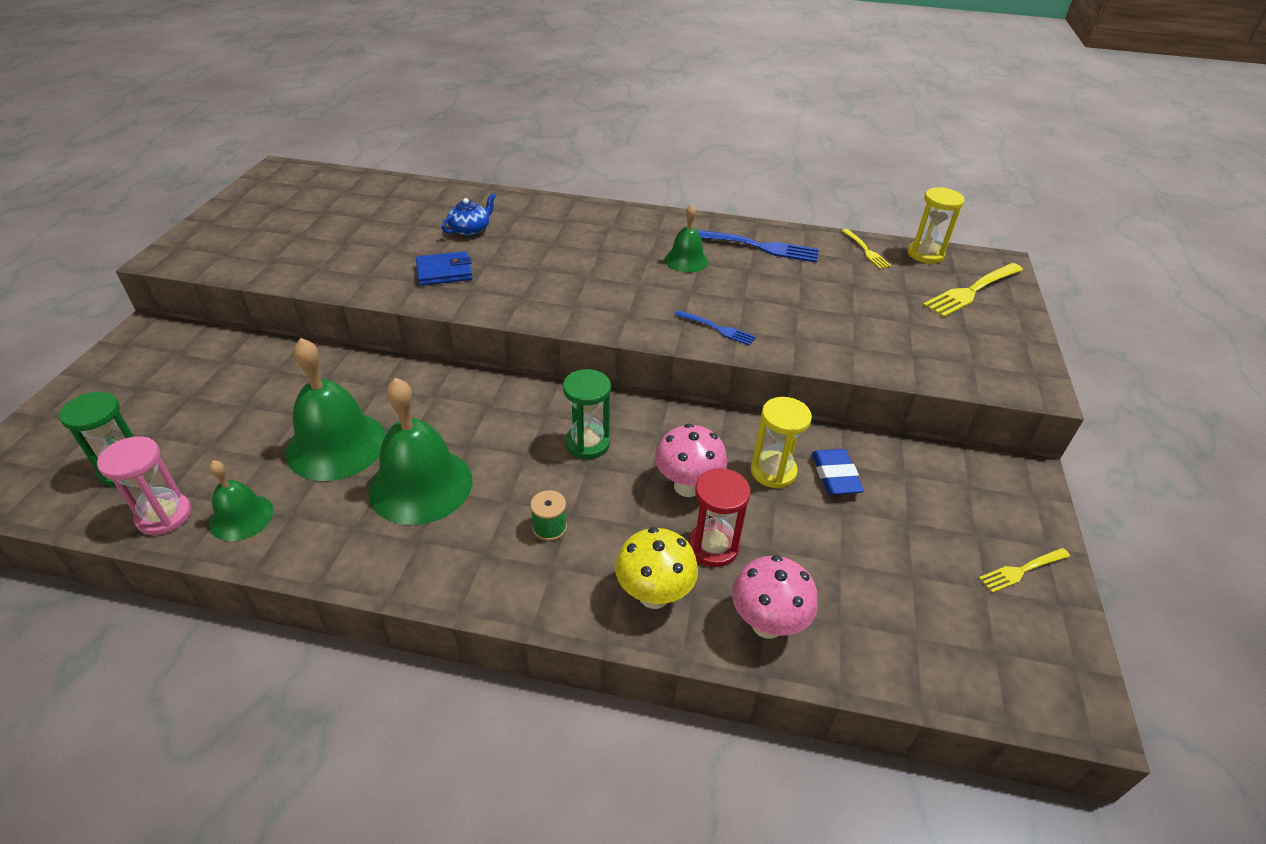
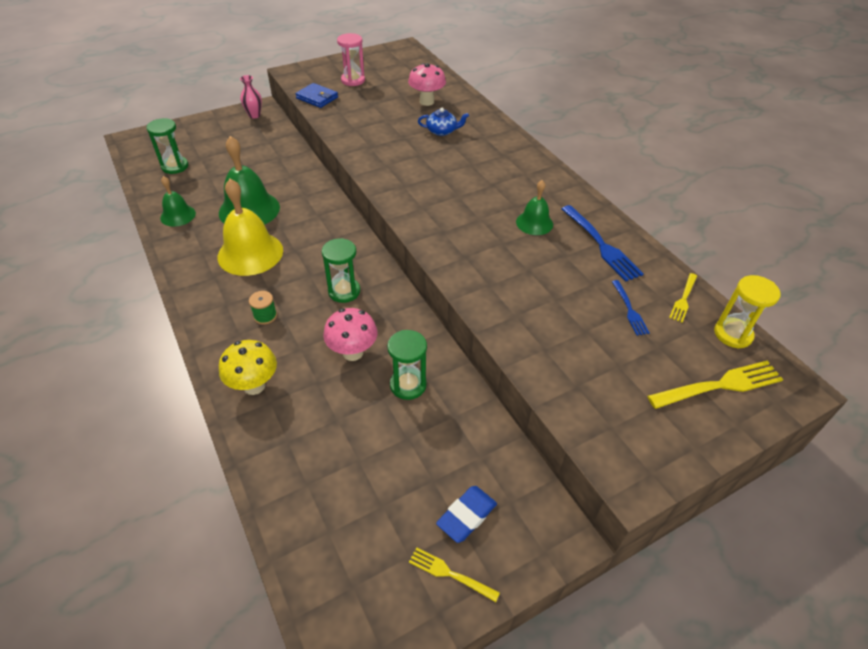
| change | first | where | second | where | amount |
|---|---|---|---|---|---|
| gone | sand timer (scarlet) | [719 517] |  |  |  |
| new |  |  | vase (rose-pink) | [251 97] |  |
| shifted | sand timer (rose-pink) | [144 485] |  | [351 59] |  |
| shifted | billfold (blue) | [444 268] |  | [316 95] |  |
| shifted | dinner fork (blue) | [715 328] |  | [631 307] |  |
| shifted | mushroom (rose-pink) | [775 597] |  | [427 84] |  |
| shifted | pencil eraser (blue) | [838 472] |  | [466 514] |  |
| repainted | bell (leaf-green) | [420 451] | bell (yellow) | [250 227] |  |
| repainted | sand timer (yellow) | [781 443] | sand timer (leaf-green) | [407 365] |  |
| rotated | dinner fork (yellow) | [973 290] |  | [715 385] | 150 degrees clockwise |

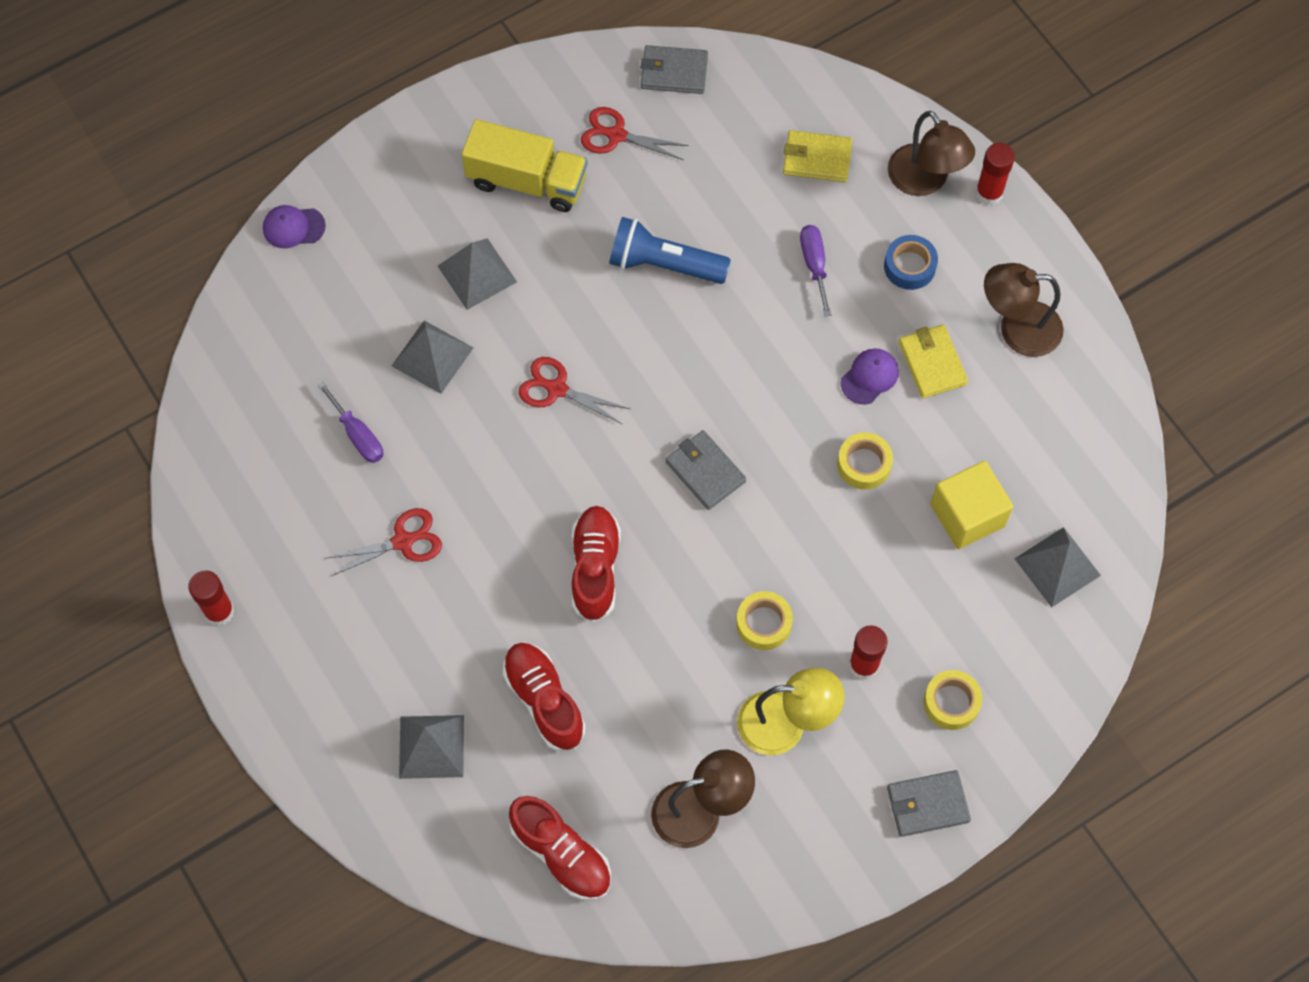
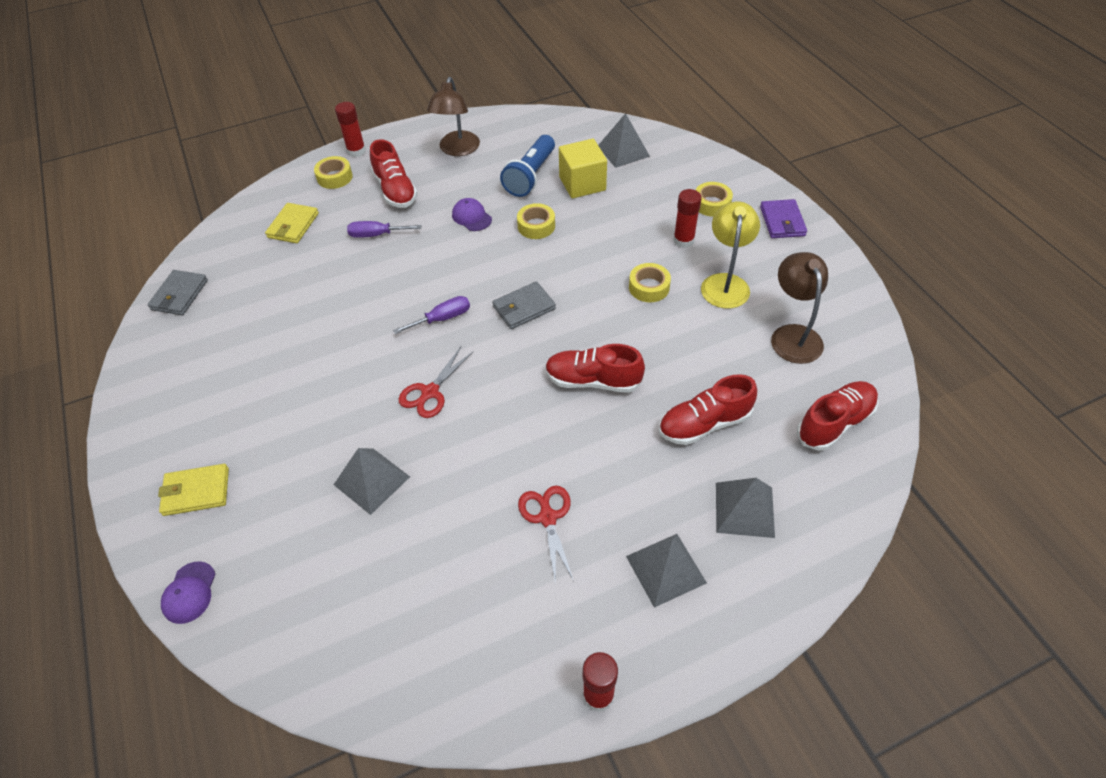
| change | first | where | second | where | amount |
|---|---|---|---|---|---|
| gone | lorry (yellow) | [524 165] |  |  |  |
| gone | scissors (scarlet) | [635 133] |  |  |  |
| shifted | screwdriver (purple) | [350 422] |  | [431 315] |  |
| shifted | pyramid shape (grey) | [477 274] |  | [666 571] |  |
| shifted | pocket torch (blue) | [670 250] |  | [527 166] |  |
| shifted | billfold (yellow) | [933 361] |  | [193 490] |  |
| swapped | sticky tape (blue) | [911 262] | sneaker (scarlet) | [393 173] |  |
| swapped | desk lamp (dark brown) | [931 153] | sticky tape (yellow) | [333 172] |  |
| repainted | billfold (grey) | [929 803] | billfold (purple) | [783 218] |  |

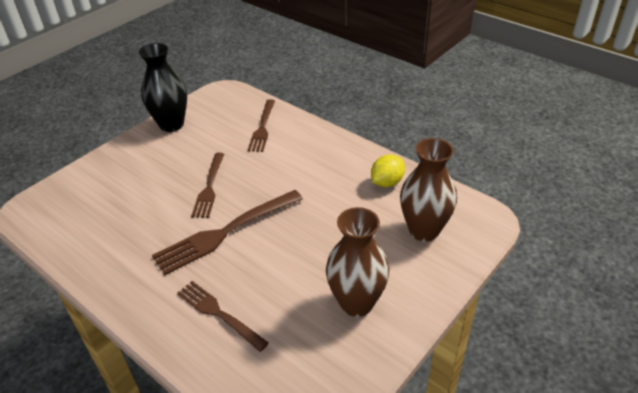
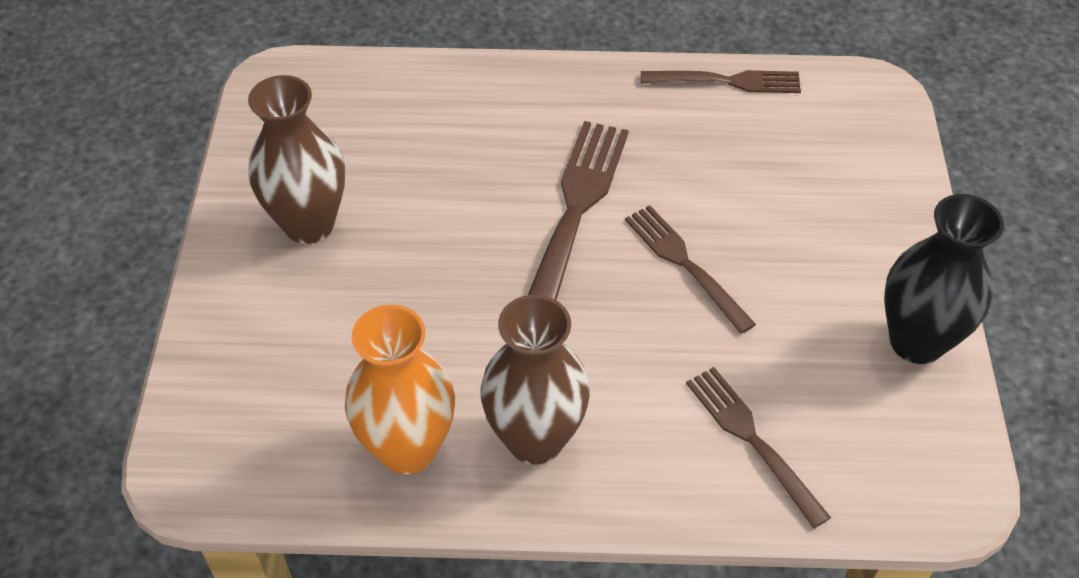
| change | first | where | second | where | amount |
|---|---|---|---|---|---|
| shifted | dinner fork (dark brown) | [223 316] |  | [721 81] |  |
| shifted | vase (dark brown) | [428 190] |  | [535 380] |  |
| swapped | citrus fruit (yellow) | [388 170] | vase (orange) | [400 389] |  |

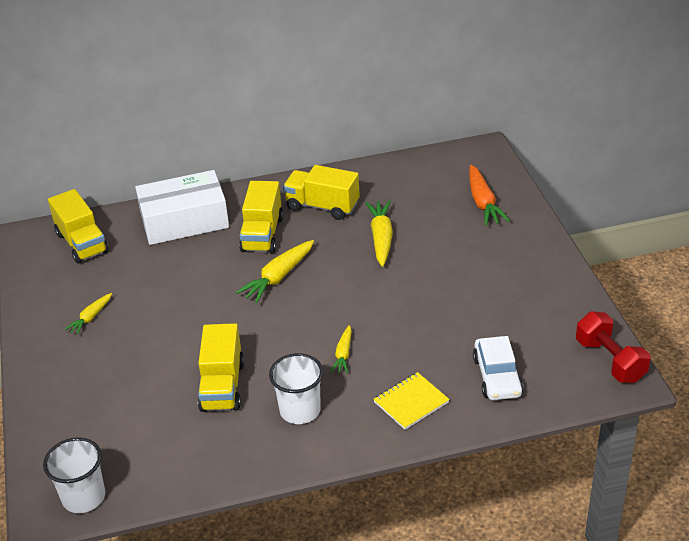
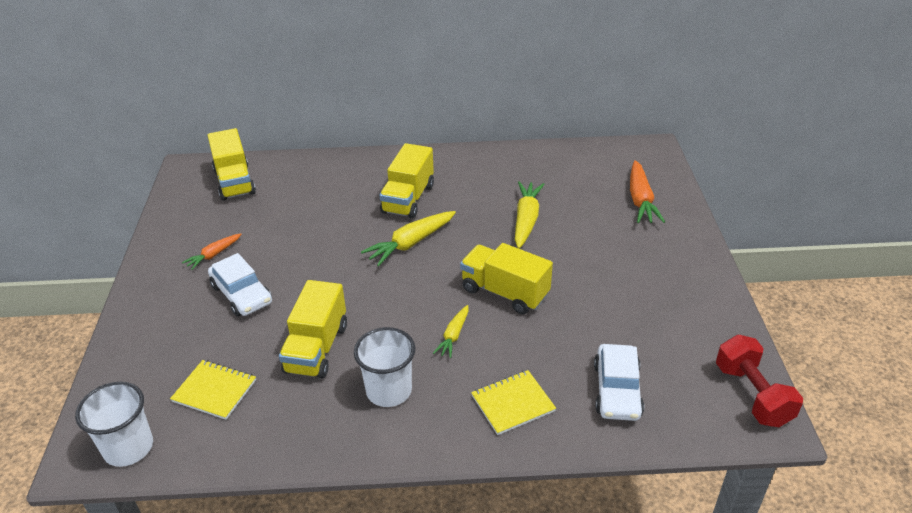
| change | first | where | second | where | amount |
|---|---|---|---|---|---|
| gone | parcel (pure white) | [182 207] |  |  |  |
| new |  |  | notebook (yellow) | [213 390] |  |
| new |  |  | automobile (pure white) | [240 285] |  |
| shifted | lorry (yellow) | [321 192] |  | [506 278] |  |
| repainted | root vegetable (yellow) | [88 314] | root vegetable (orange) | [212 251] |  |

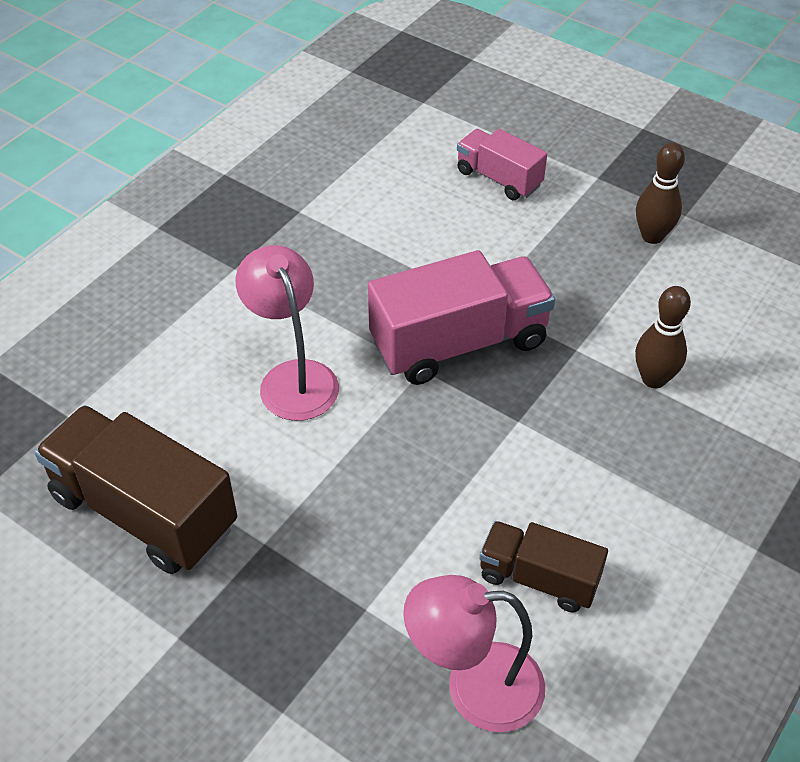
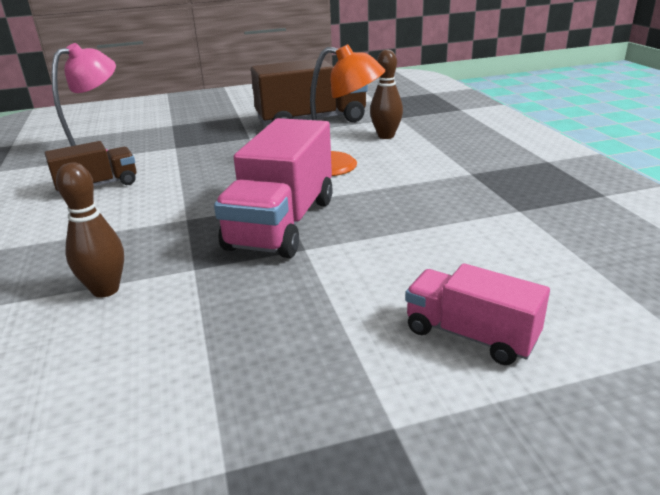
| change | first | where | second | where | amount |
|---|---|---|---|---|---|
| shifted | skittle (dark brown) | [660 193] |  | [386 94] |  |
| repainted | desk lamp (rose-pink) | [287 333] | desk lamp (orange) | [348 110] |  |
| rotated | lorry (rose-pink) | [502 164] |  | [477 314] | 135 degrees counterclockwise |

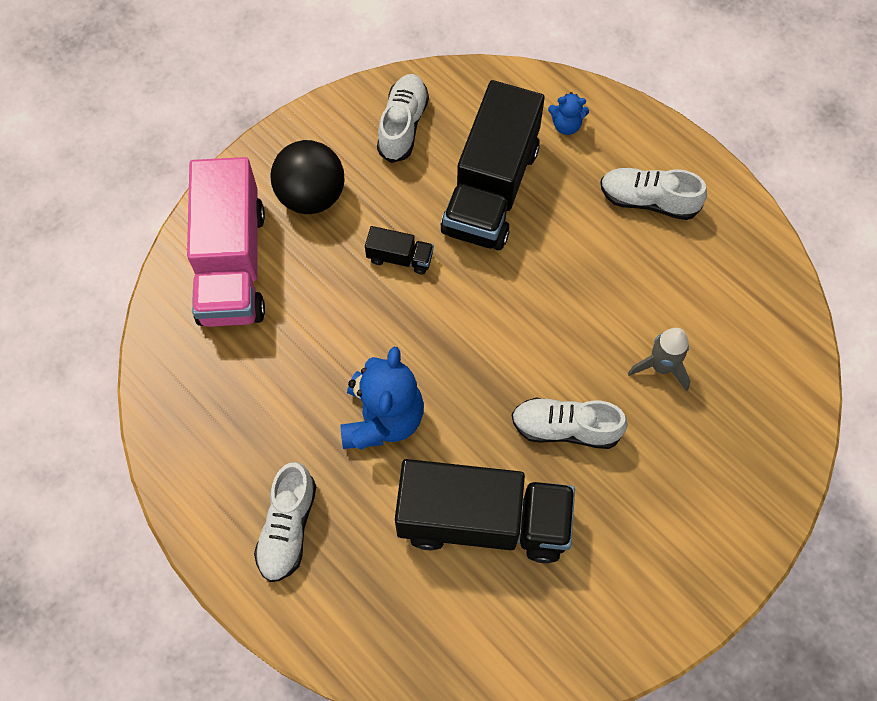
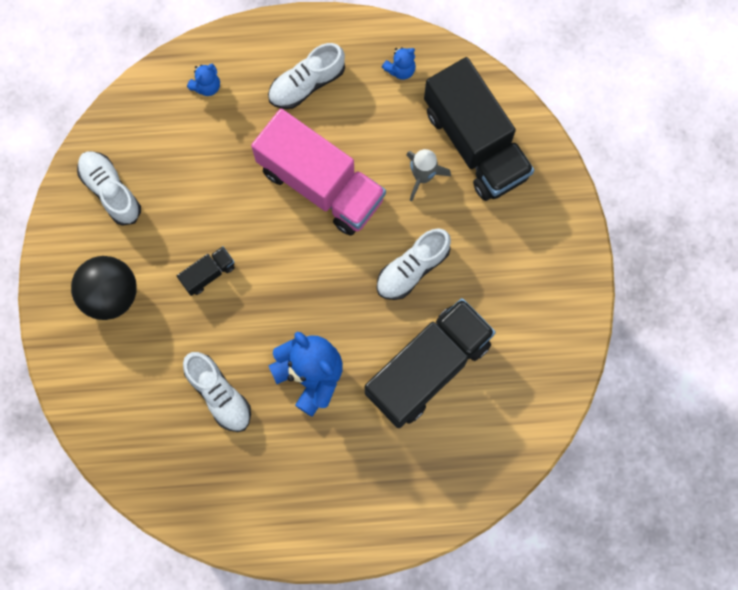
| change | first | where | second | where | amount |
|---|---|---|---|---|---|
| new |  |  | stuffed bear (blue) | [399 63] |  |
| shifted | lorry (rose-pink) | [226 242] |  | [318 172] |  |
| shifted | sneaker (pure white) | [285 522] |  | [217 392] |  |
| shifted | lorry (black) | [493 165] |  | [479 129] |  |

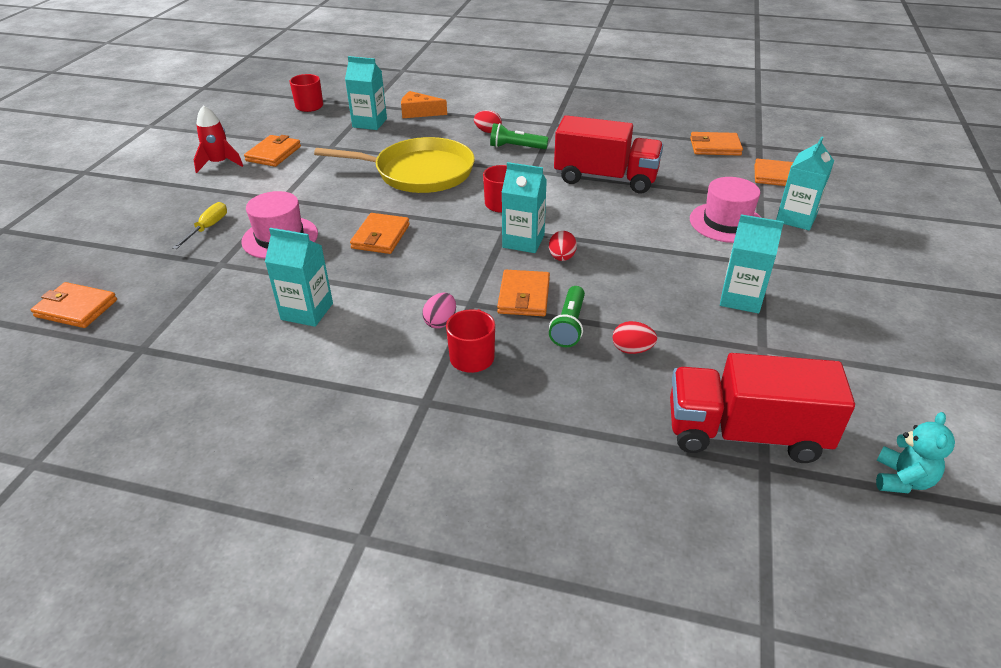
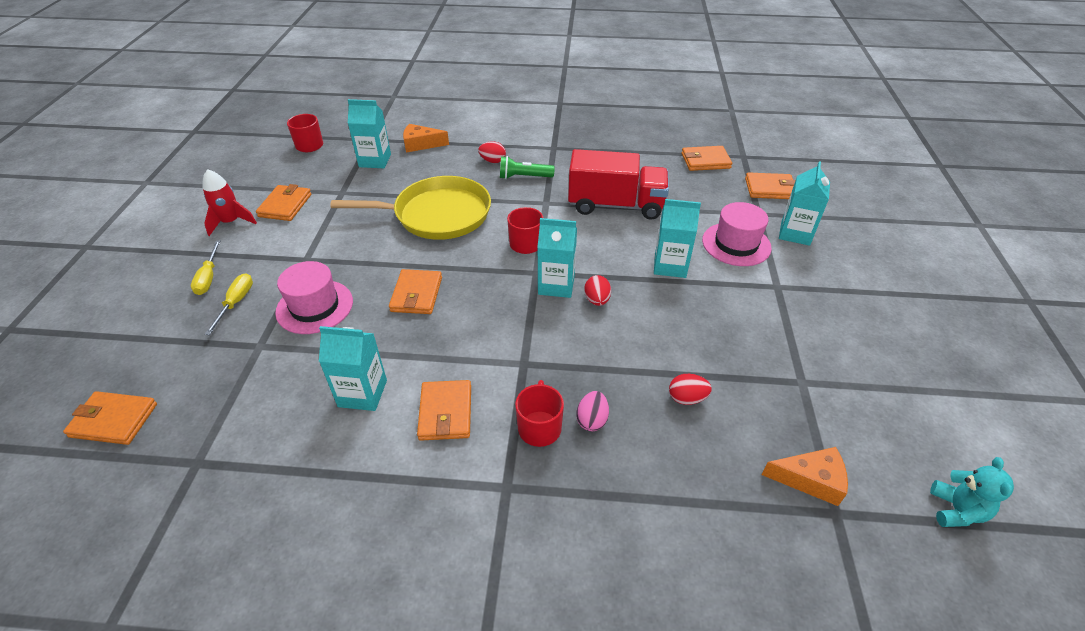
| change | first | where | second | where | amount |
|---|---|---|---|---|---|
| gone | pocket torch (leaf-green) | [567 316] |  |  |  |
| new |  |  | screwdriver (yellow) | [206 267] |  |
| shifted | egg shape (rose-pink) | [439 311] |  | [593 411] |  |
| shifted | billfold (orange) | [523 293] |  | [444 410] |  |
| shifted | milk carton (teal) | [752 263] |  | [677 238] |  |
| swapped | lorry (scarlet) | [762 408] | cheese (orange) | [805 476] |  |

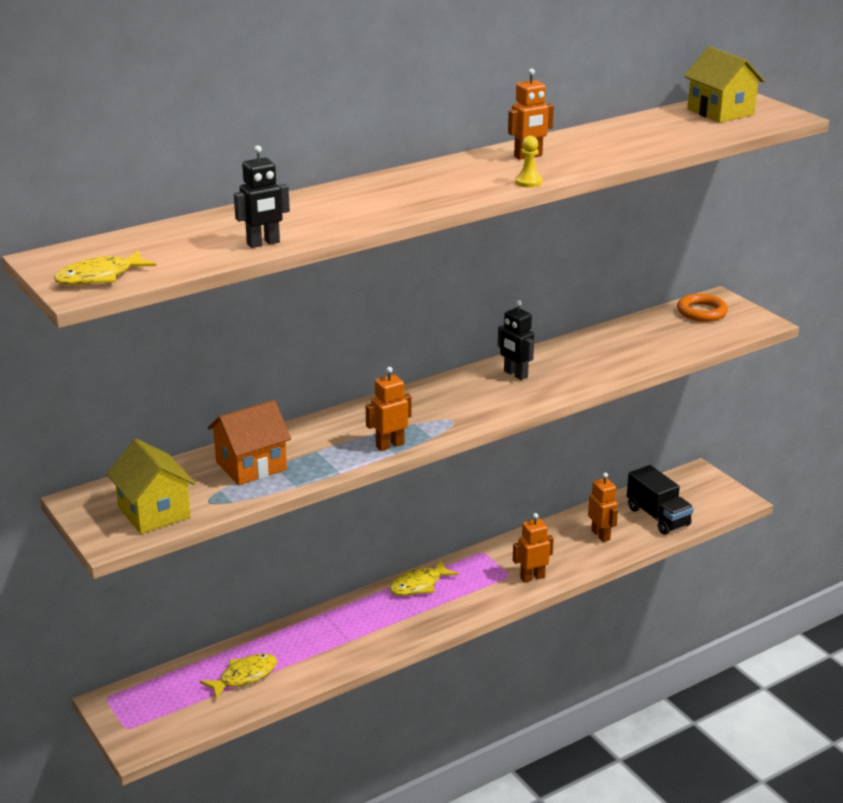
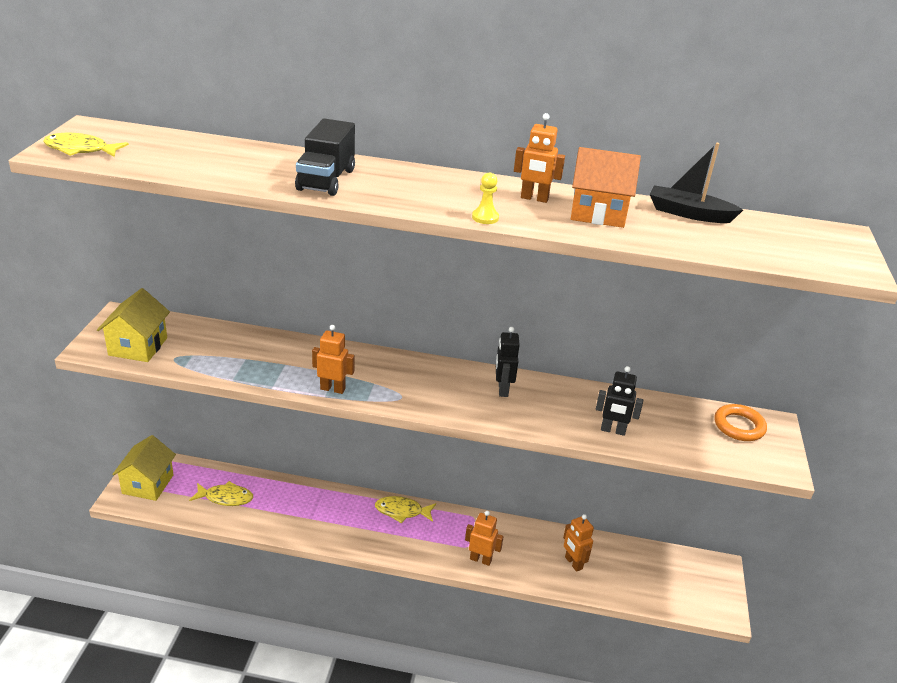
| change | first | where | second | where | amount |
|---|---|---|---|---|---|
| new |  |  | toy boat (black) | [696 183] |  |
| shifted | cottage (orange) | [249 442] |  | [606 187] |  |
| shifted | robot (black) | [262 196] |  | [619 401] |  |
| shifted | lorry (black) | [660 500] |  | [325 157] |  |
| shifted | cottage (yellow) | [724 84] |  | [144 468] |  |
| rotated | robot (orange) | [603 507] |  | [578 543] | 135 degrees clockwise |

